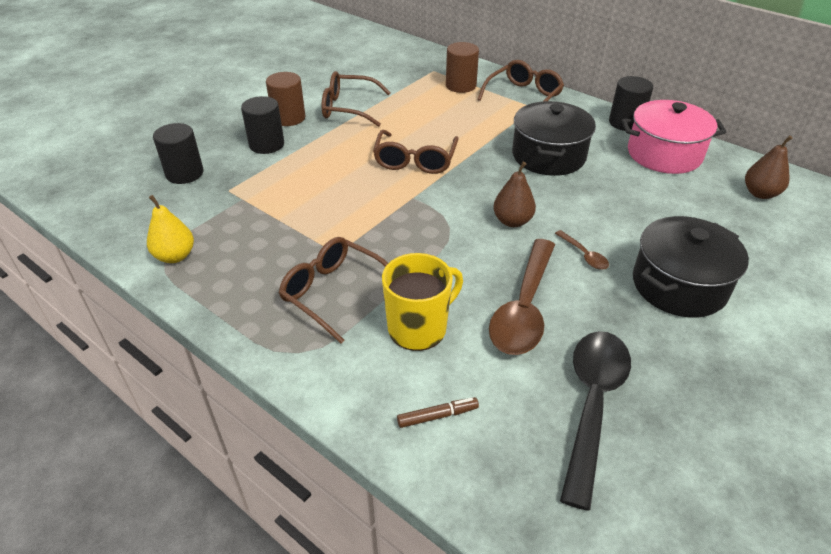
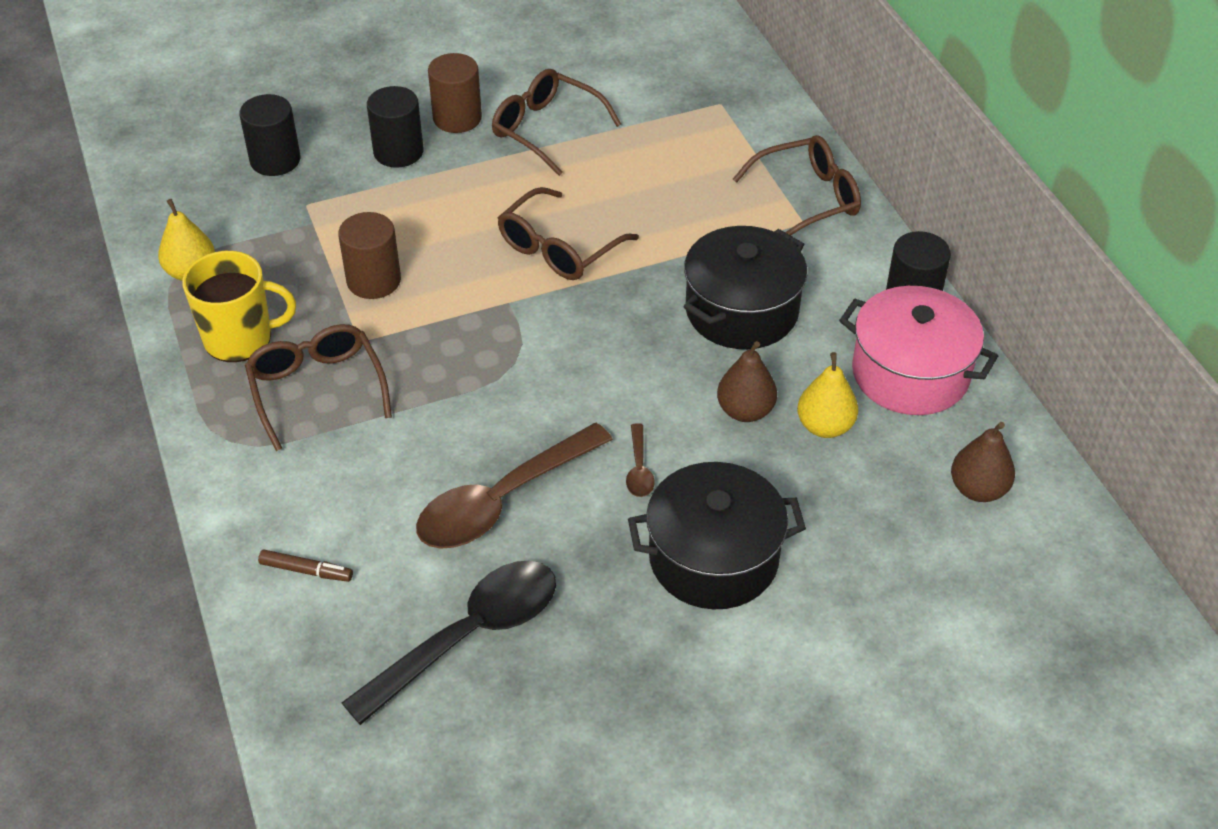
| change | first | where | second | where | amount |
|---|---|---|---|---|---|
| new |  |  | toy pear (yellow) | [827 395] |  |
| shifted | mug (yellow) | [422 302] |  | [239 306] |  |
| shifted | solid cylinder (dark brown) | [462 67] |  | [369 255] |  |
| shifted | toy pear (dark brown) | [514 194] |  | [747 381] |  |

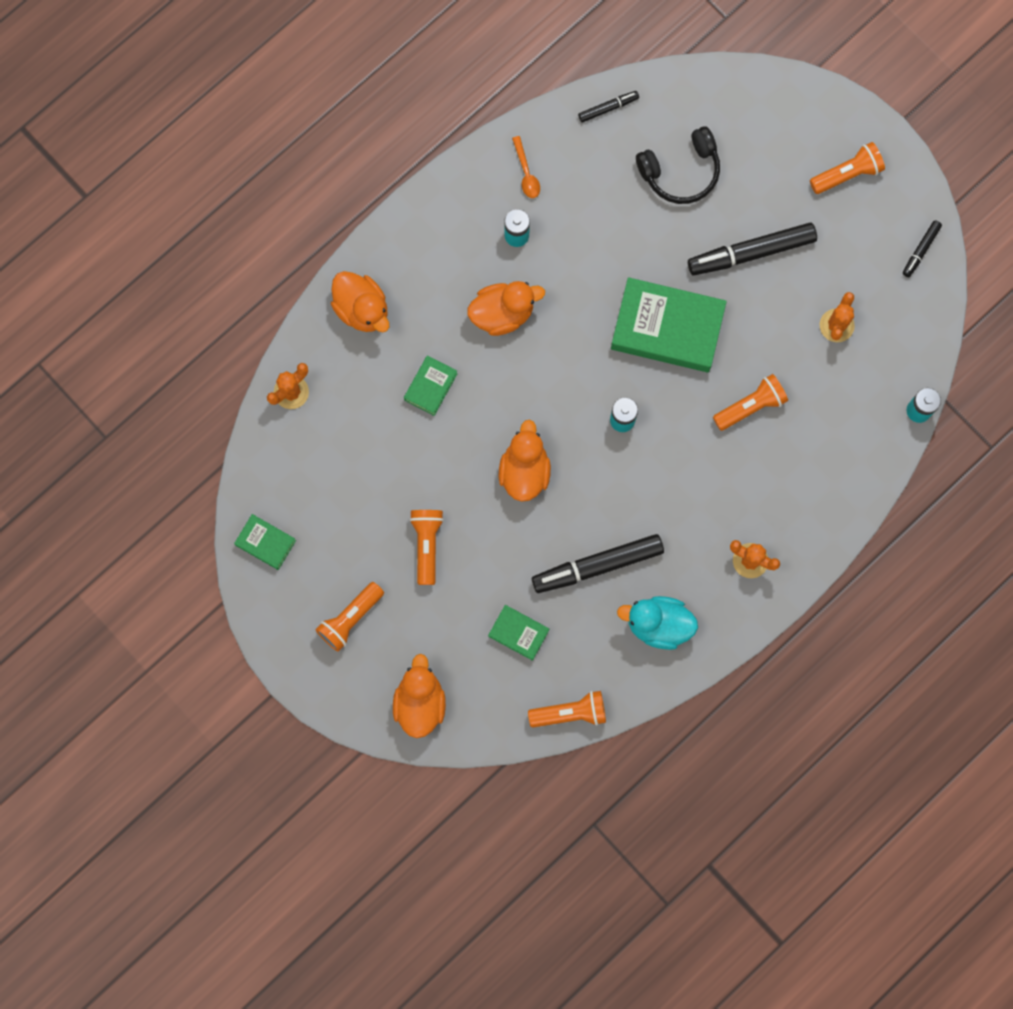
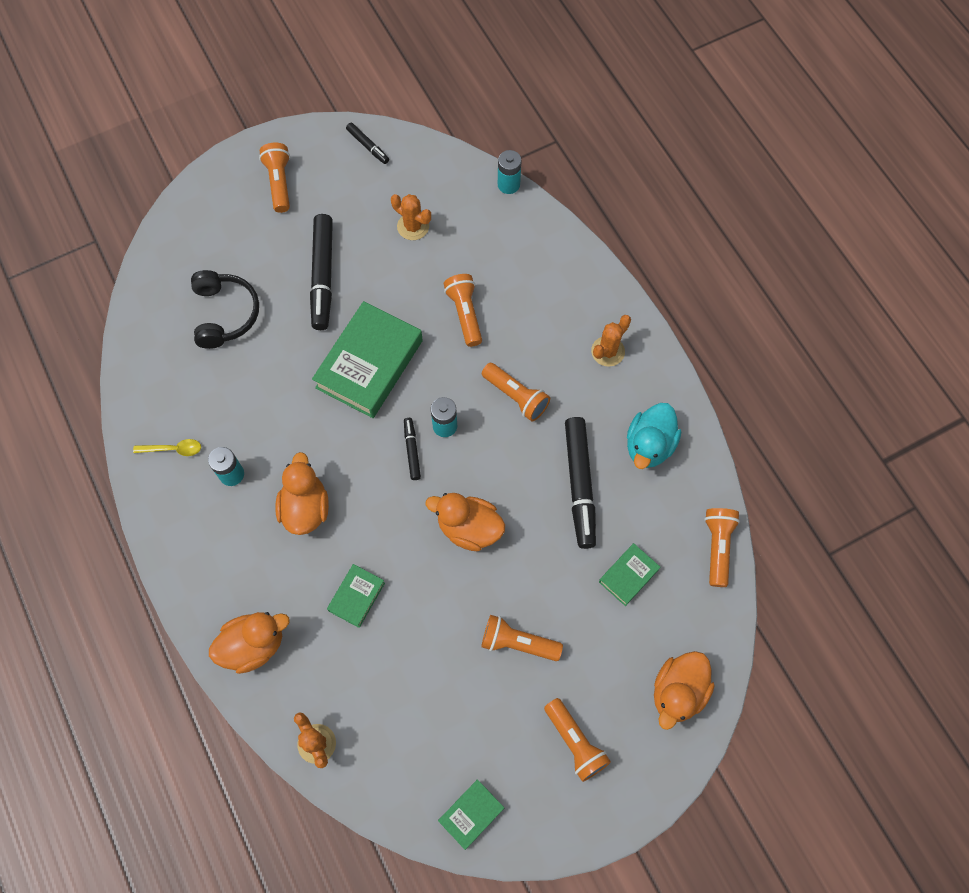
| change | first | where | second | where | amount |
|---|---|---|---|---|---|
| new |  |  | pocket torch (orange) | [516 392] |  |
| shifted | marker pen (black) | [608 107] |  | [412 449] |  |
| repainted | tablespoon (orange) | [526 167] | tablespoon (yellow) | [167 447] |  |
| rotated | duck (orange) | [419 696] |  | [684 690] | 75 degrees counterclockwise |
| rotated | hardcover (leaf-green) | [431 385] |  | [356 596] | 75 degrees clockwise |

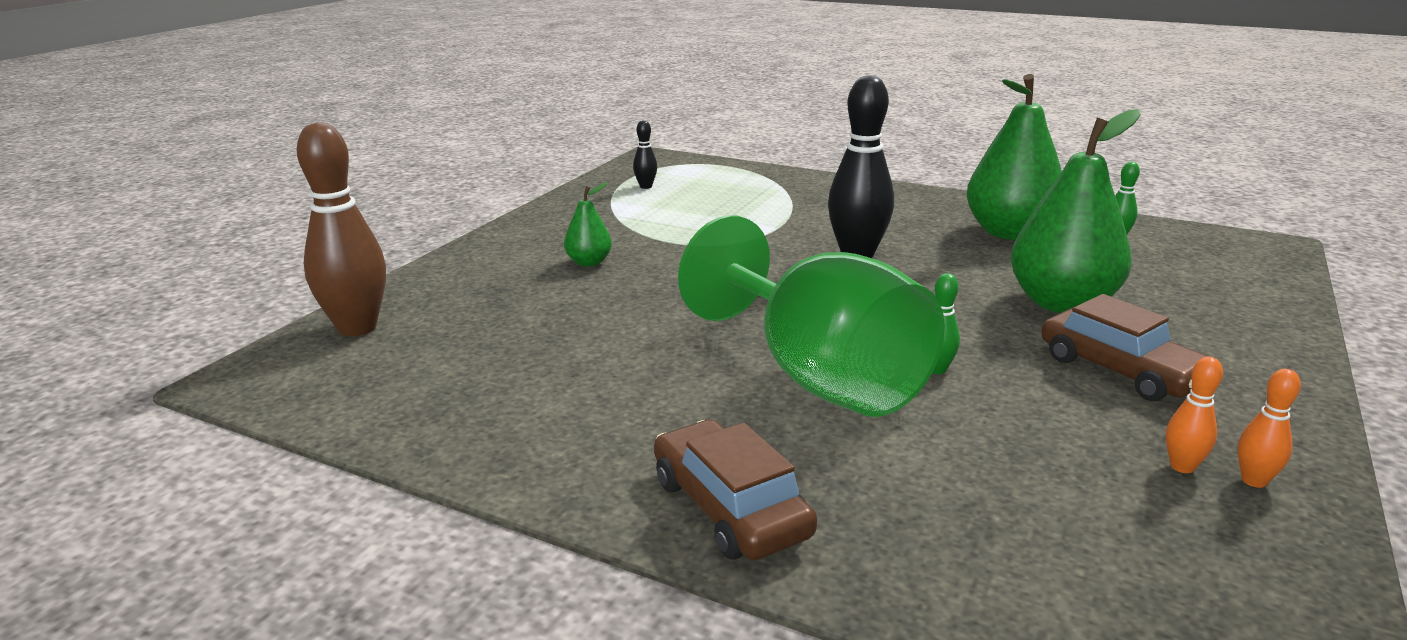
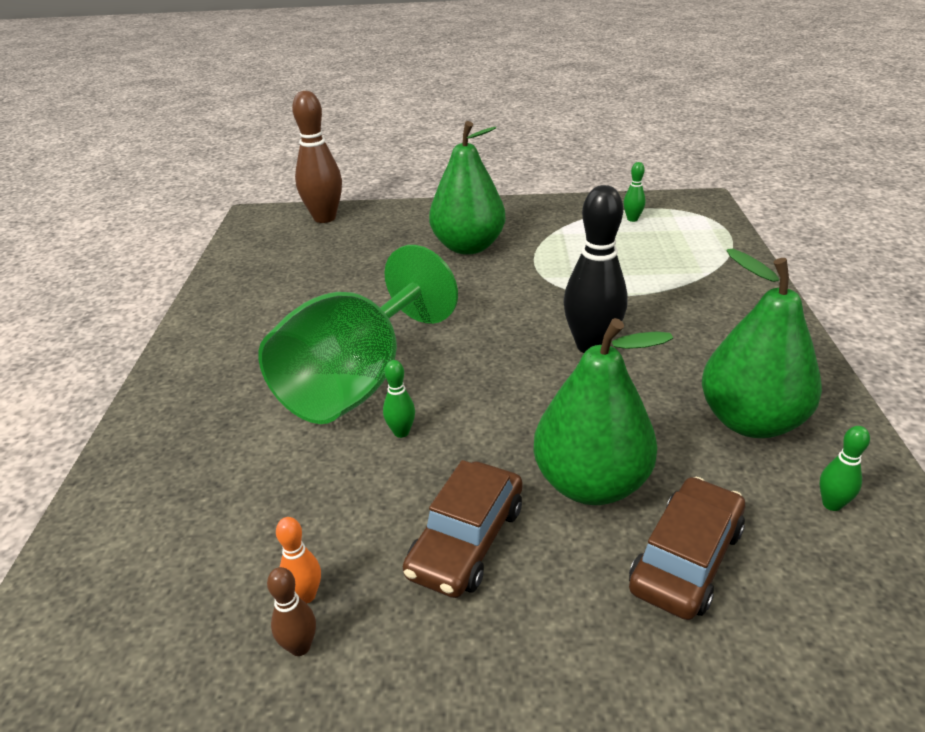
| change | first | where | second | where | amount |
|---|---|---|---|---|---|
| shifted | automobile (dark brown) | [735 489] |  | [687 548] |  |
| repainted | skittle (black) | [645 154] | skittle (leaf-green) | [634 192] |  |
| repainted | skittle (orange) | [1269 428] | skittle (dark brown) | [291 611] |  |
| scaled | toy pear (leaf-green) | [588 224] |  | [467 188] | x2.11 |

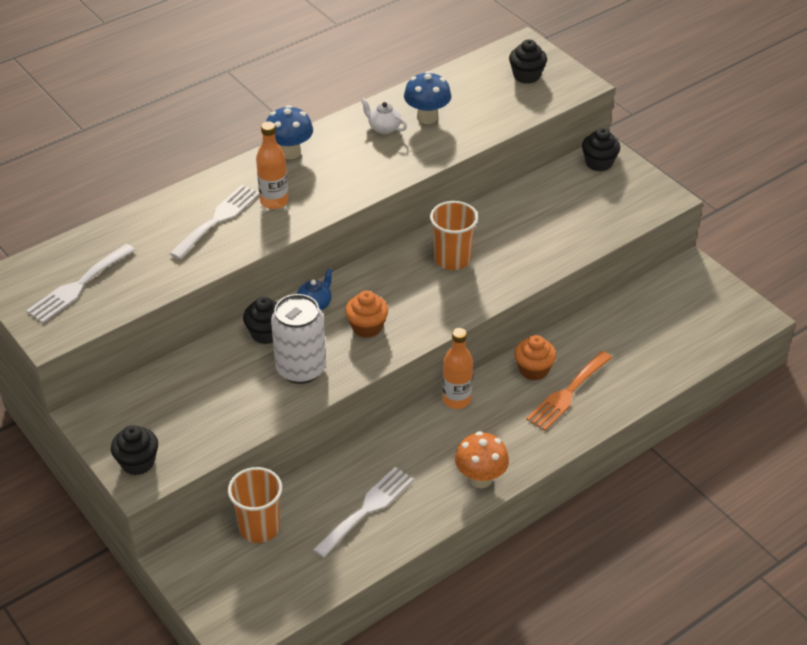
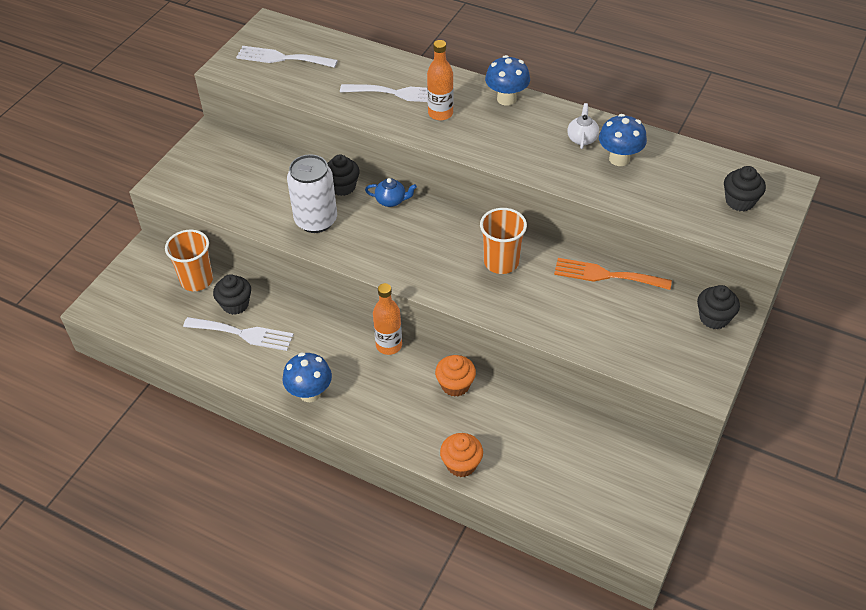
| change | first | where | second | where | amount |
|---|---|---|---|---|---|
| shifted | cupcake (black) | [134 450] |  | [232 294] |  |
| shifted | cupcake (orange) | [366 314] |  | [461 455] |  |
| shifted | dinner fork (orange) | [569 391] |  | [613 274] |  |
| repainted | mushroom (orange) | [482 459] | mushroom (blue) | [307 377] |  |

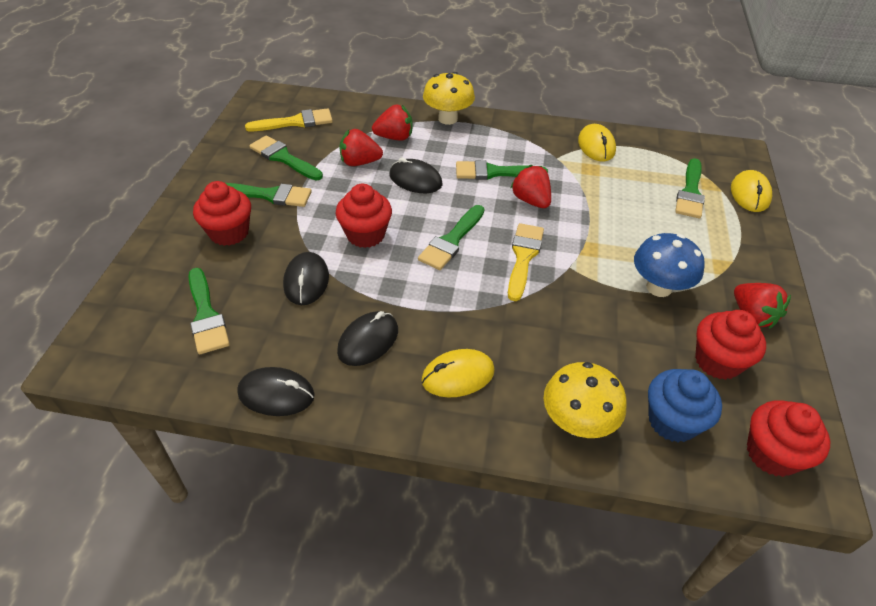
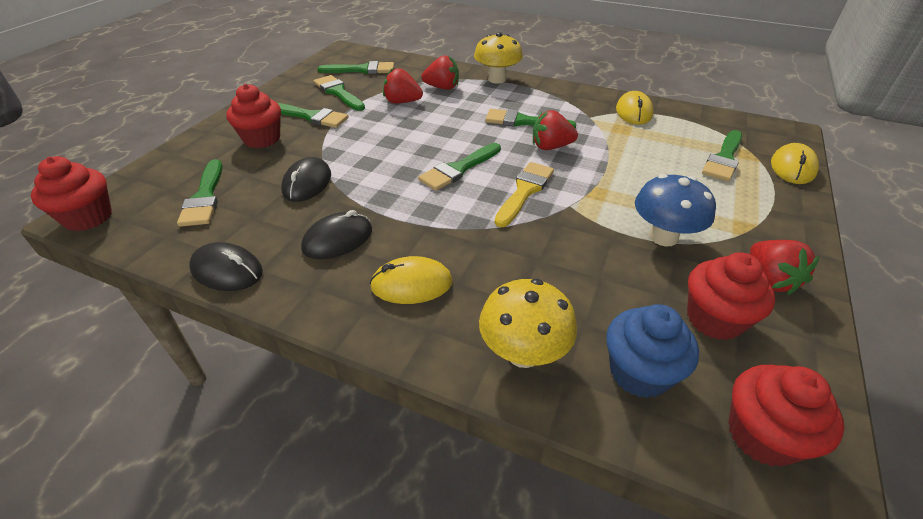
| change | first | where | second | where | amount |
|---|---|---|---|---|---|
| gone | mouse (black) | [416 175] |  |  |  |
| shifted | cupcake (scarlet) | [364 216] |  | [71 193] |  |
| repainted | paintbrush (yellow) | [289 119] | paintbrush (leaf-green) | [356 67] |  |
| rotated | strawberry (scarlet) | [531 186] |  | [555 130] | 75 degrees counterclockwise |

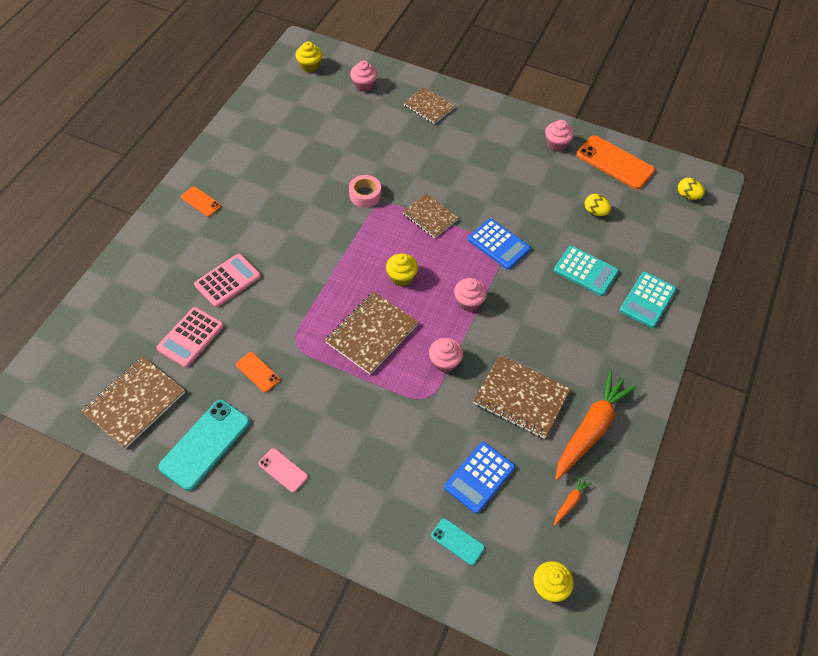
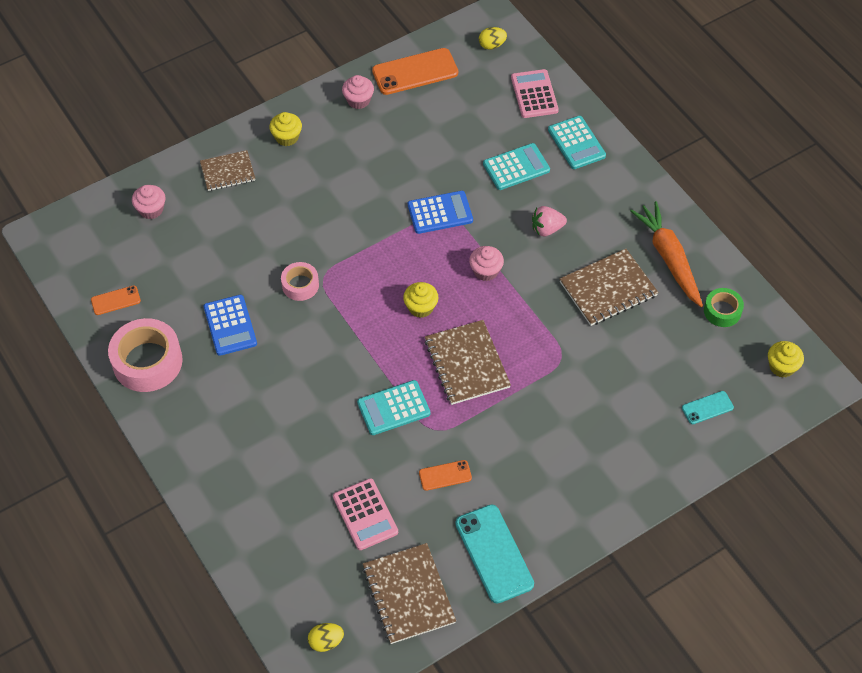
| change | first | where | second | where | amount |
|---|---|---|---|---|---|
| gone | phone (rose-pink) | [283 470] |  |  |  |
| gone | notebook (dark brown) | [430 216] |  |  |  |
| gone | cupcake (rose-pink) | [446 355] |  |  |  |
| new |  |  | sticky tape (rose-pink) | [145 355] |  |
| new |  |  | adding machine (teal) | [394 407] |  |
| new |  |  | strawberry (rose-pink) | [549 221] |  |
| shifted | phone (orange) | [201 201] |  | [116 300] |  |
| shifted | adding machine (rose-pink) | [227 280] |  | [535 93] |  |
| shifted | cupcake (yellow) | [308 57] |  | [285 129] |  |
| shifted | adding machine (blue) | [479 478] |  | [230 325] |  |
| shifted | egg shape (yellow) | [598 205] |  | [326 637] |  |
| swapped | root vegetable (orange) | [573 500] | sticky tape (leaf-green) | [724 307] |  |

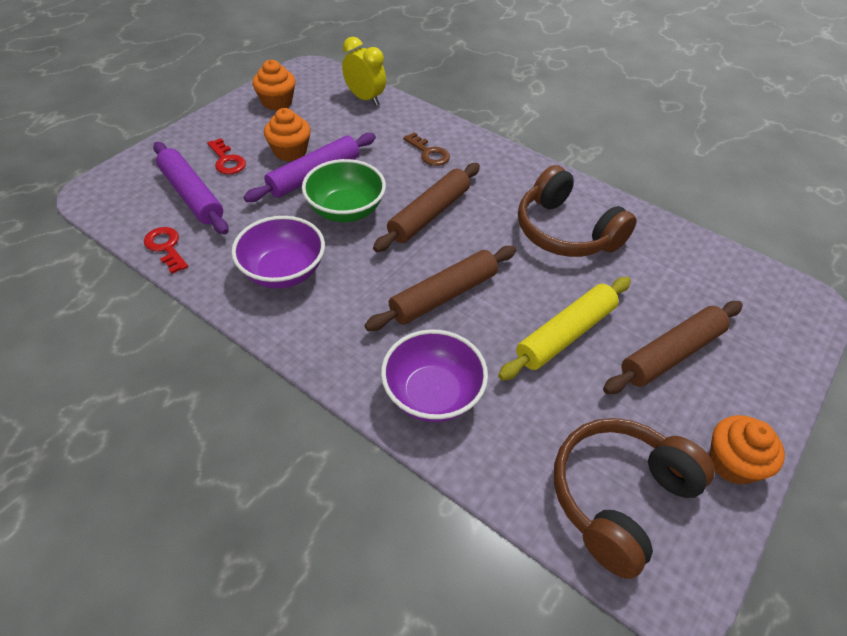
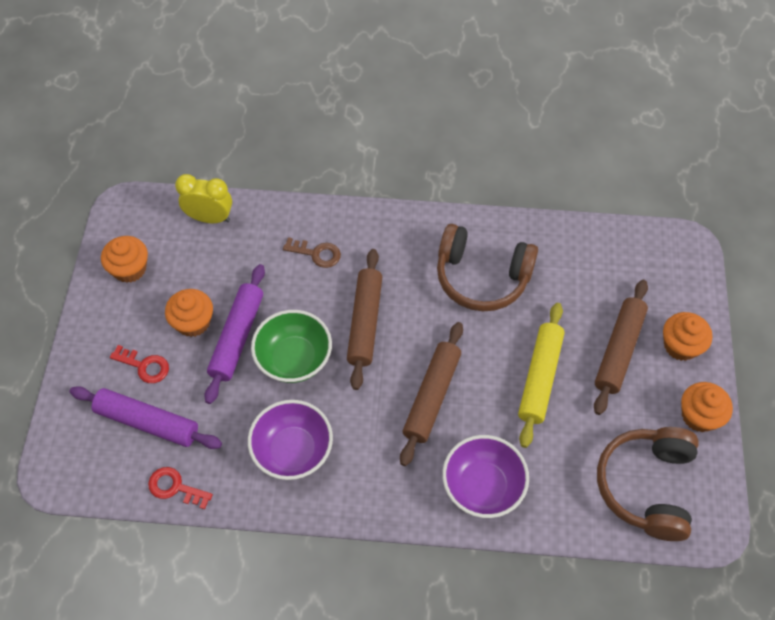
| change | first | where | second | where | amount |
|---|---|---|---|---|---|
| new |  |  | cupcake (orange) | [687 336] |  |

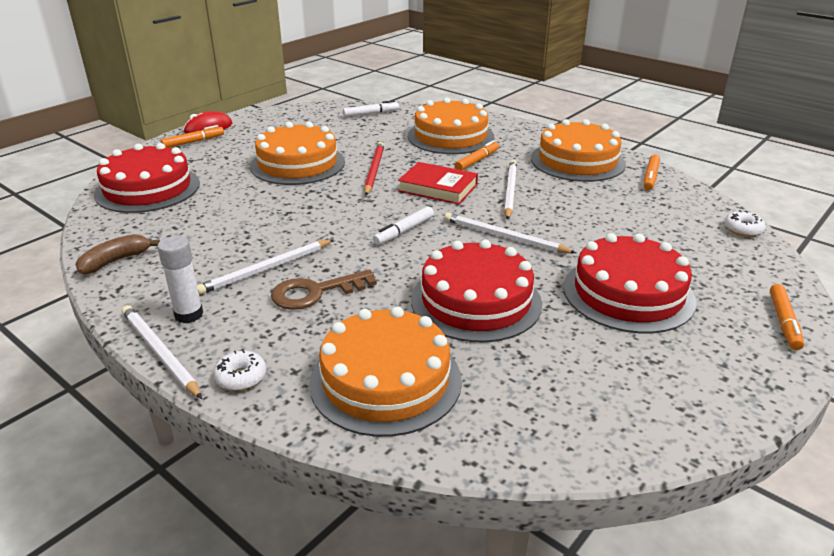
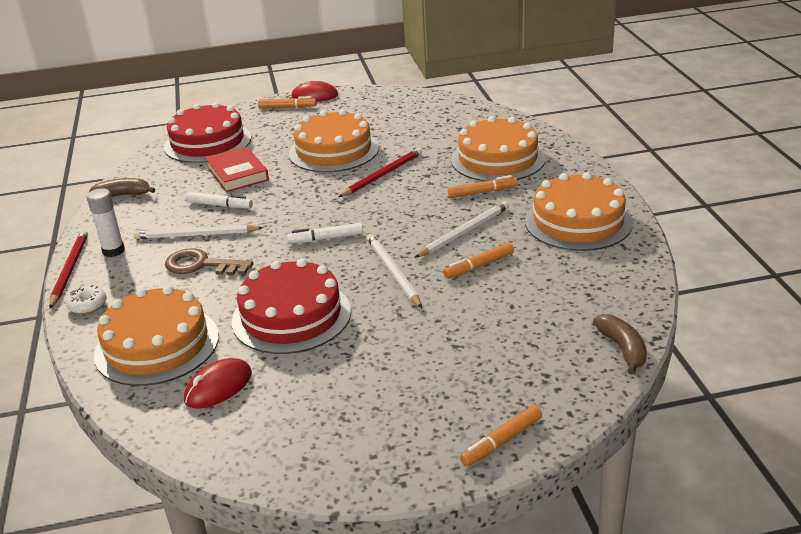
| change | first | where | second | where | amount |
|---|---|---|---|---|---|
| gone | cake (scarlet) | [630 283] |  |  |  |
| new |  |  | mouse (scarlet) | [218 383] |  |
| shifted | marker pen (pure white) | [371 108] |  | [219 200] |  |
| shifted | hardcover (scarlet) | [438 183] |  | [237 169] |  |
| shifted | marker pen (orange) | [652 172] |  | [478 261] |  |
| swapped | donut (pure white) | [745 223] | banana (dark brown) | [620 344] |  |
| repainted | lead pencil (pure white) | [162 352] | lead pencil (scarlet) | [68 269] |  |

